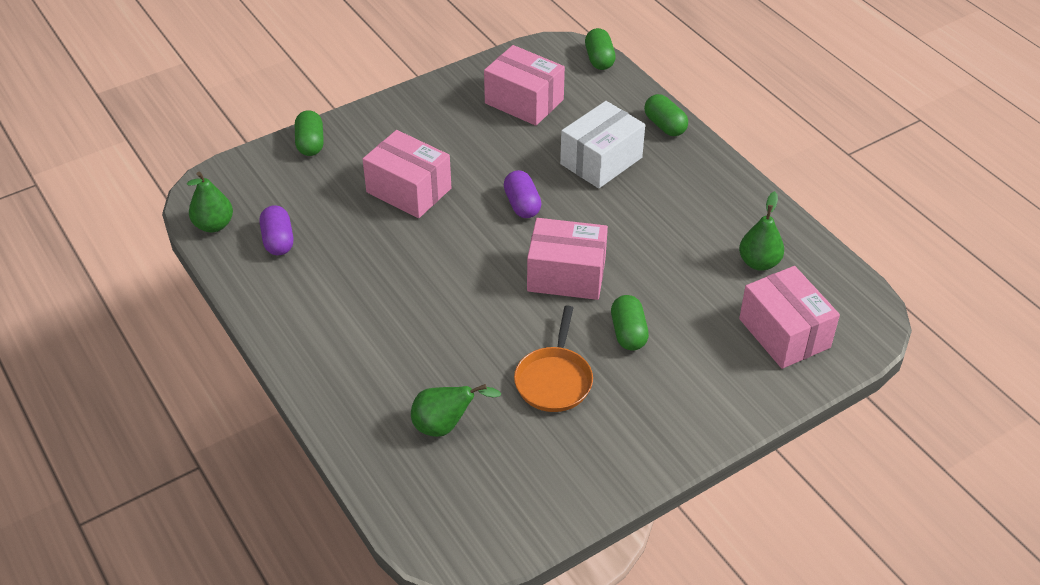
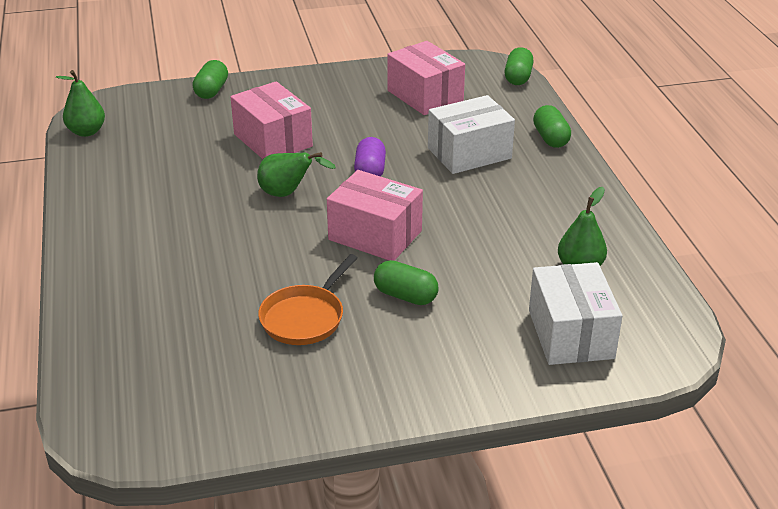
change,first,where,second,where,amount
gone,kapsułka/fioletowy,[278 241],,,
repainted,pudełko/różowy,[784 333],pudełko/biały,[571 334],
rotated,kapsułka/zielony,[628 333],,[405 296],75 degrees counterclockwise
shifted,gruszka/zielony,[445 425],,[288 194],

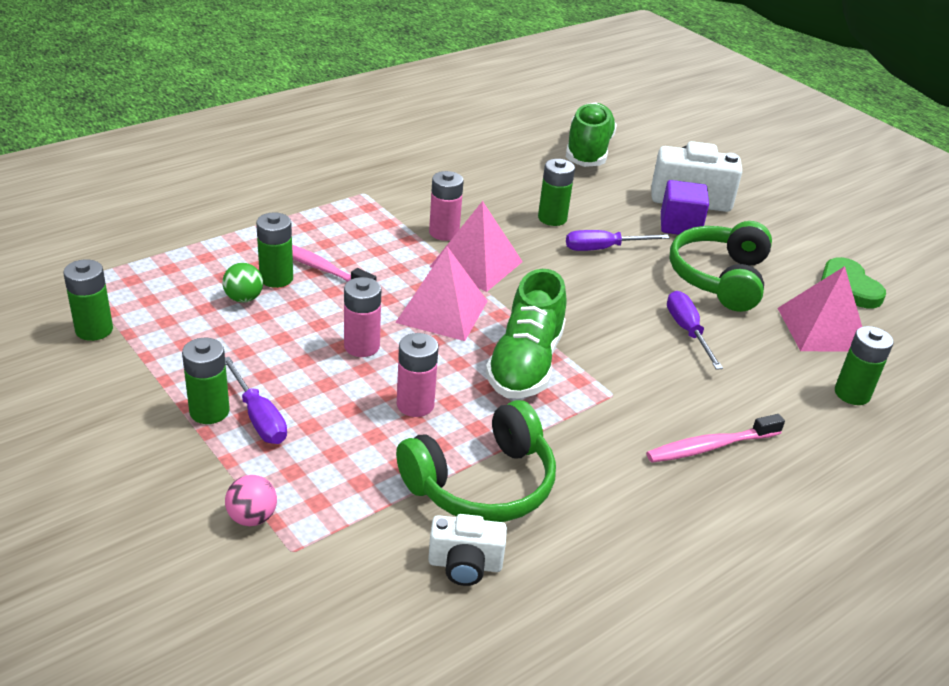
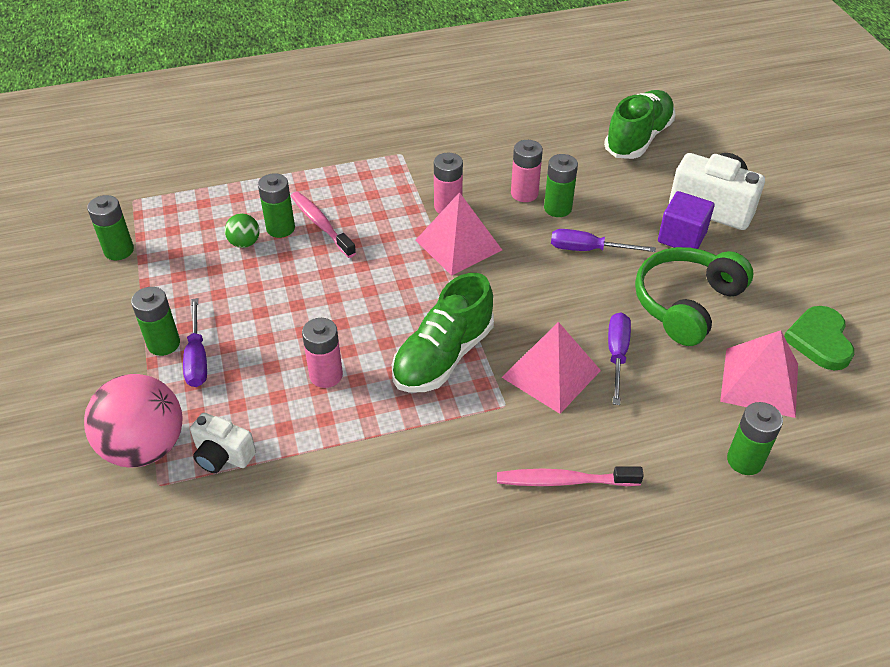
change,first,where,second,where,amount
shifted,piramida/różowy,[442 311],,[551 373],
shifted,bateria/różowy,[362 346],,[524 194],
gone,słuchawki/zielony,[481 483],,,
scaled,piłka/różowy,[252 517],,[145 447],x2.19
shifted,aparat fotograficzny/biały,[465 564],,[223 455],

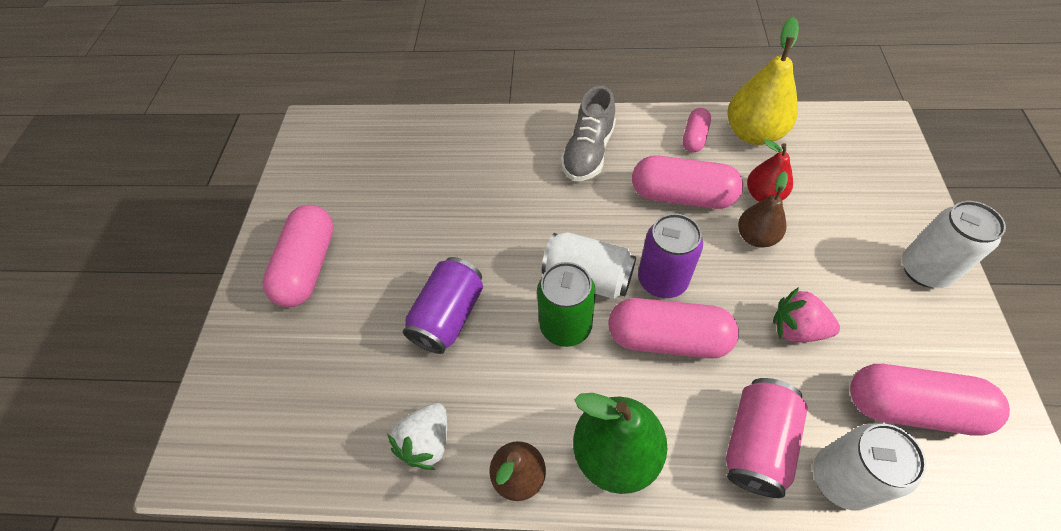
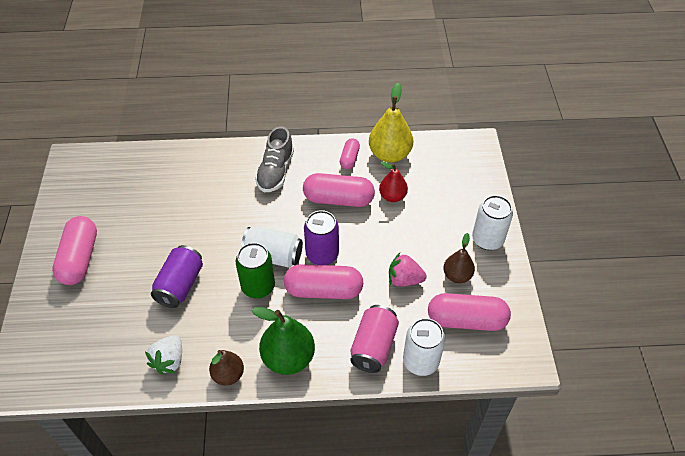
change,first,where,second,where,amount
shifted,gruszka/brązowy,[756 237],,[457 275],

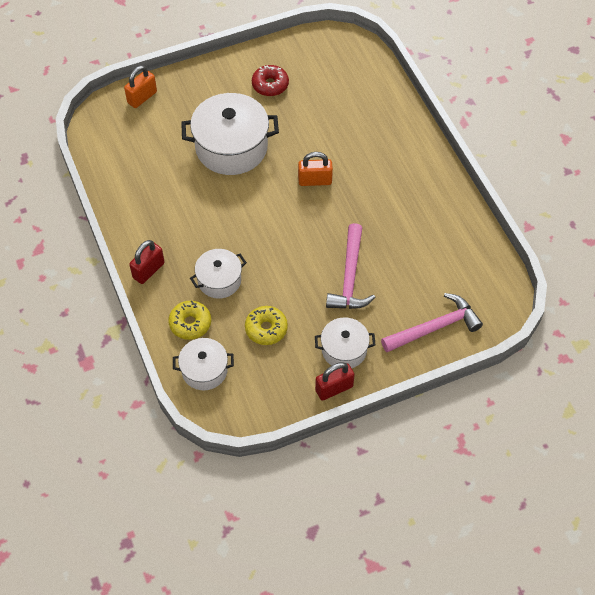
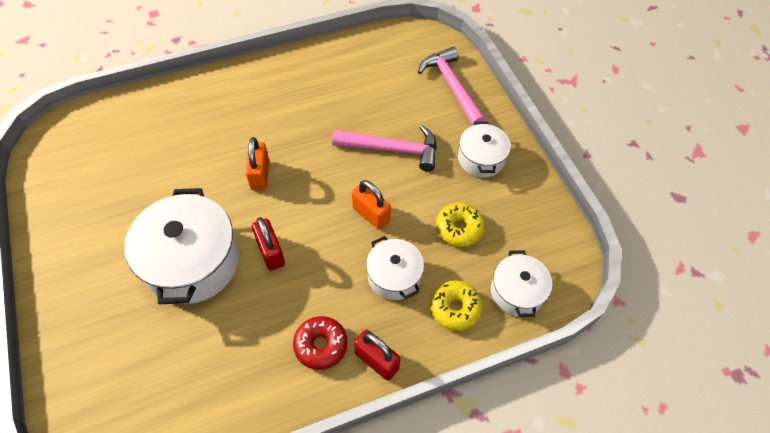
change,first,where,second,where,amount
shifted,kłódka/pomarańczowy,[142 97],,[371 215],
shifted,donut/czerwony,[270 85],,[321 345],
shifted,kłódka/czerwony,[334 388],,[271 252],

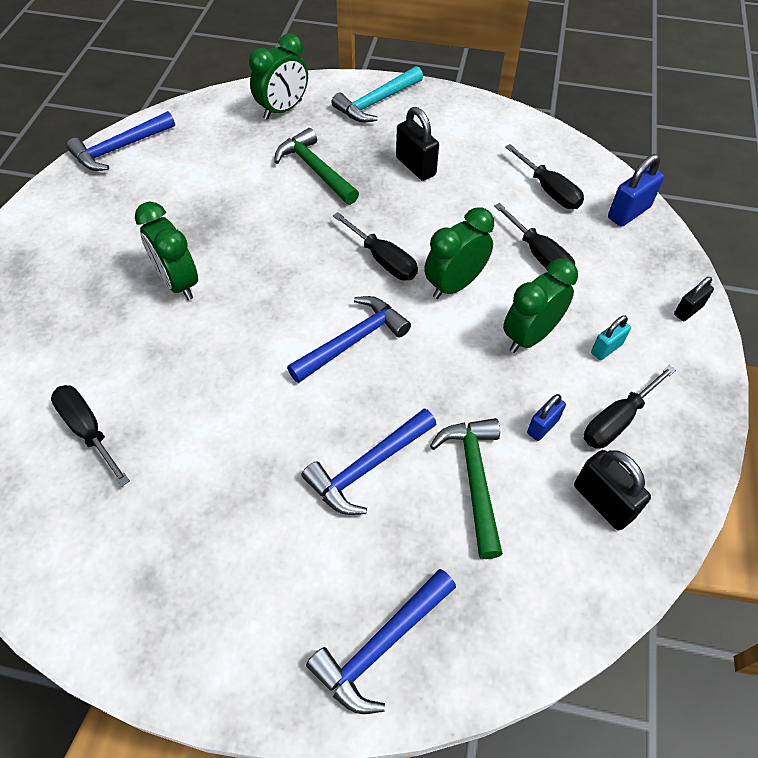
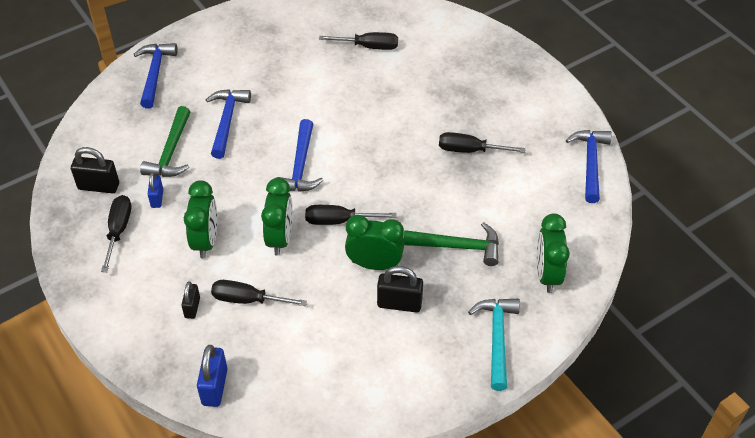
change,first,where,second,where,amount
shifted,śrubokręt/czarny,[549 190],,[470 150],
shifted,budzik/zielony,[178 282],,[374 264],
shifted,kłódka/czarny,[688 310],,[192 307],
gone,kłódka/turkusowy,[606 349],,,
rotated,młotek/zielony,[474 479],,[171 152],60 degrees clockwise

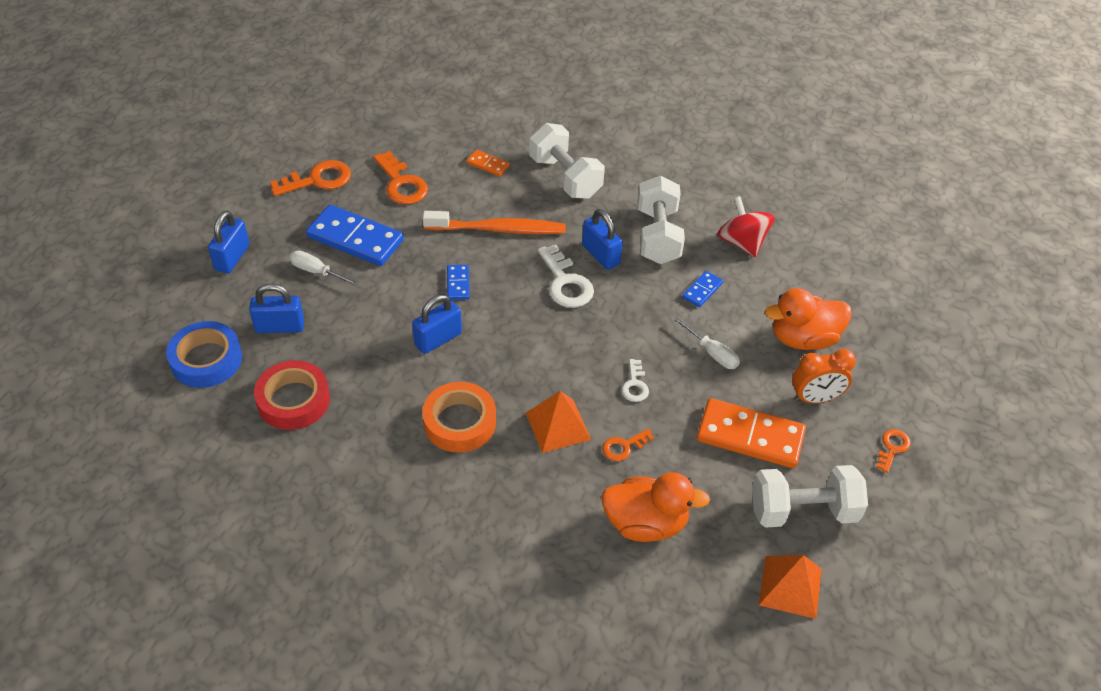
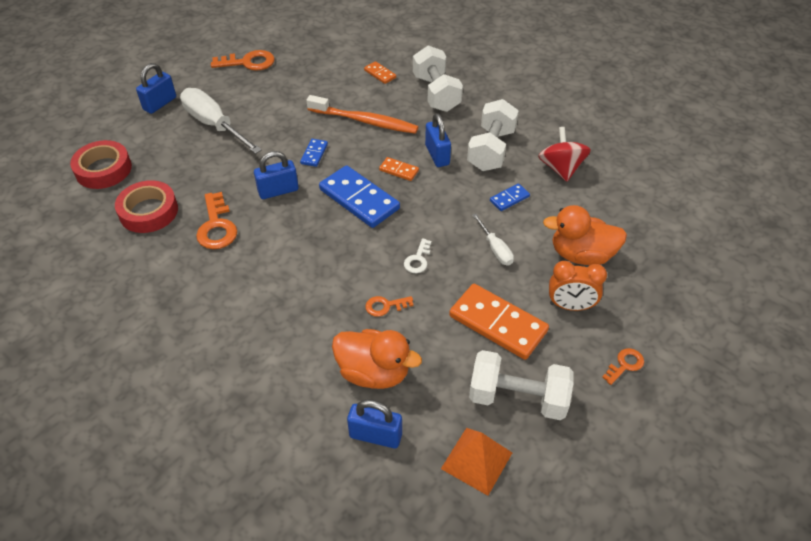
change,first,where,second,where,amount
shifted,klucz/pomarańczowy,[401 184],,[216 227],
shifted,kostka domina/niebieski,[355 239],,[359 199],
swapped,klucz/biały,[566 283],kostka domina/pomarańczowy,[399 170],
scaled,śrubokręt/biały,[317 272],,[214 125],x1.95
shifted,kłódka/niebieski,[280 327],,[375 435],
repainted,taśma klejąca/niebieski,[206 360],taśma klejąca/czerwony,[103 169],
gone,taśma klejąca/pomarańczowy,[459 422],,,
gone,piramida/pomarańczowy,[558 426],,,

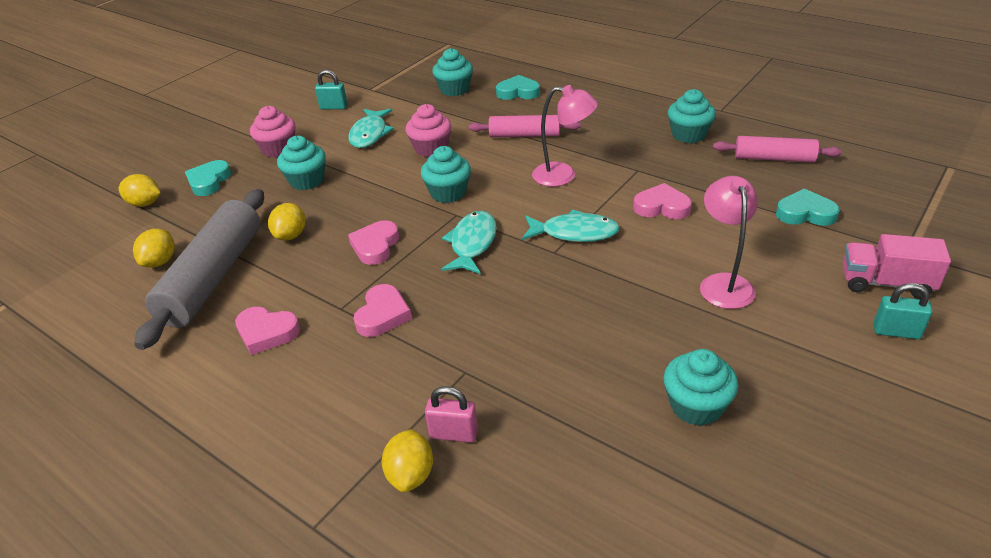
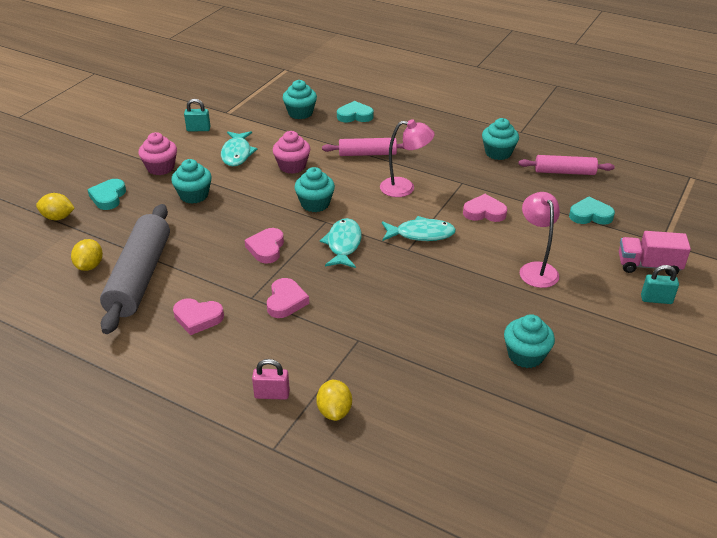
change,first,where,second,where,amount
gone,cytryna/żółty,[291 235],,,
shifted,kłódka/różowy,[453 434],,[272 394],

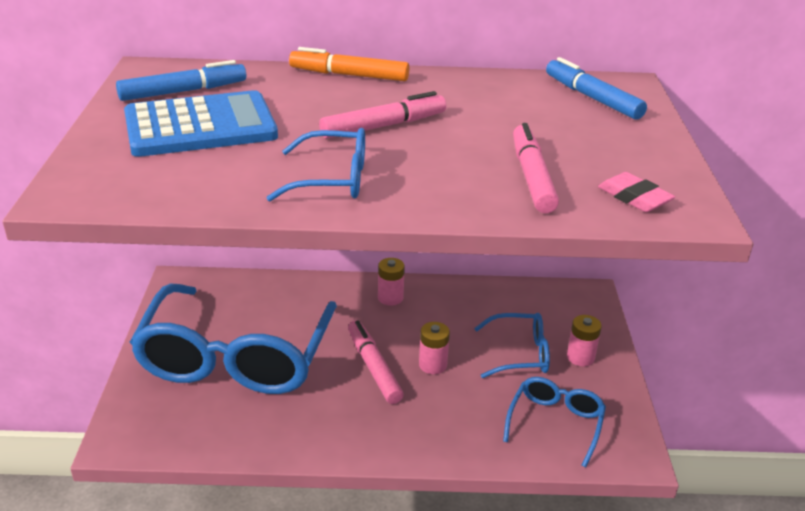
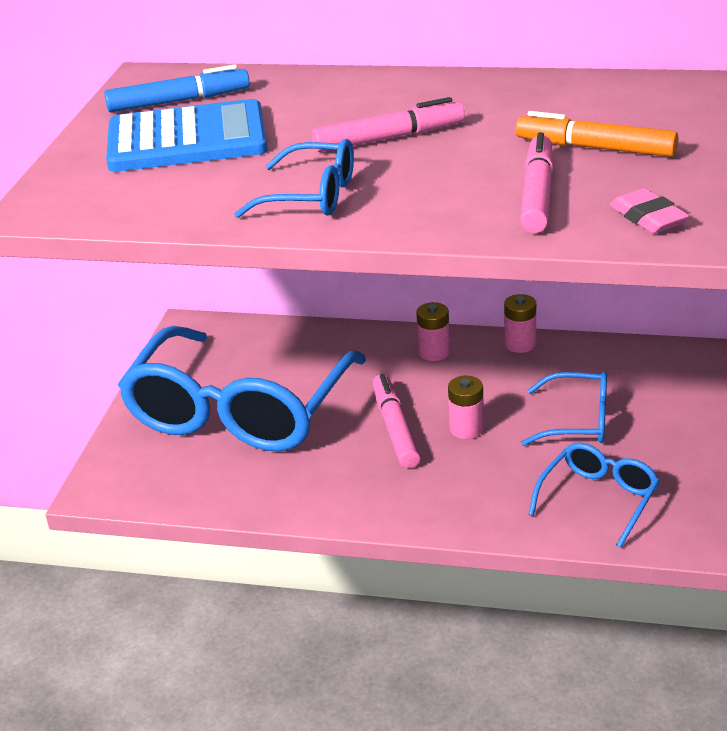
change,first,where,second,where,amount
shifted,flamaster/pomarańczowy,[349 75],,[595 148],
gone,flamaster/niebieski,[592 98],,,
shifted,bateria/różowy,[580 357],,[520 344],

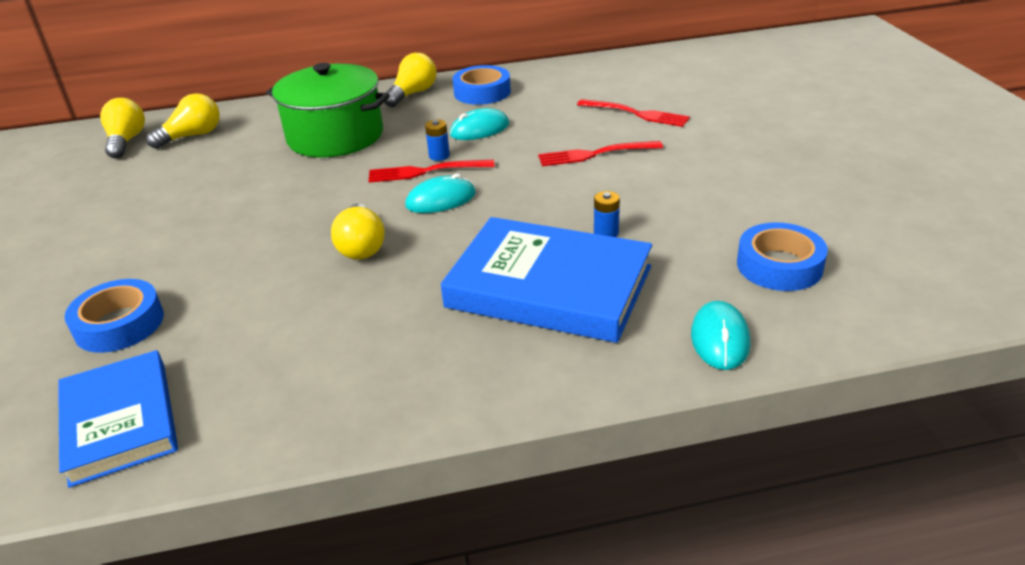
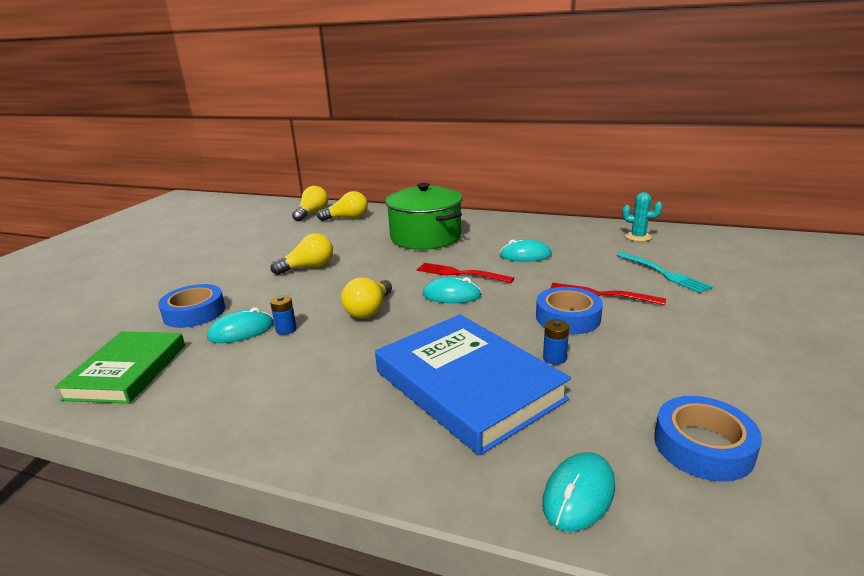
change,first,where,second,where,amount
shifted,żarówka/żółty,[413 94],,[308 267],
shifted,taśma klejąca/niebieski,[482 92],,[568 317],
repainted,widelec/czerwony,[637 114],widelec/turkusowy,[664 273],
shifted,bateria/niebieski,[439 156],,[286 329],
repainted,książka/niebieski,[120 422],książka/zielony,[127 371],
new,,,kaktus/turkusowy,[638 237],
new,,,myszka/turkusowy,[241 331],

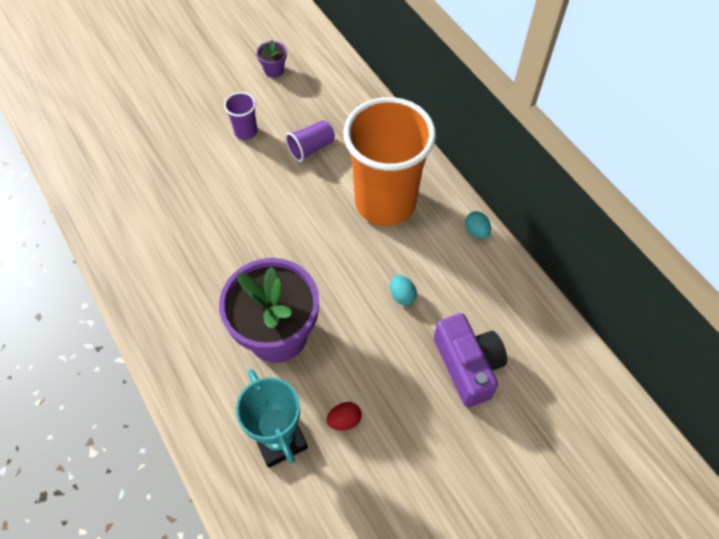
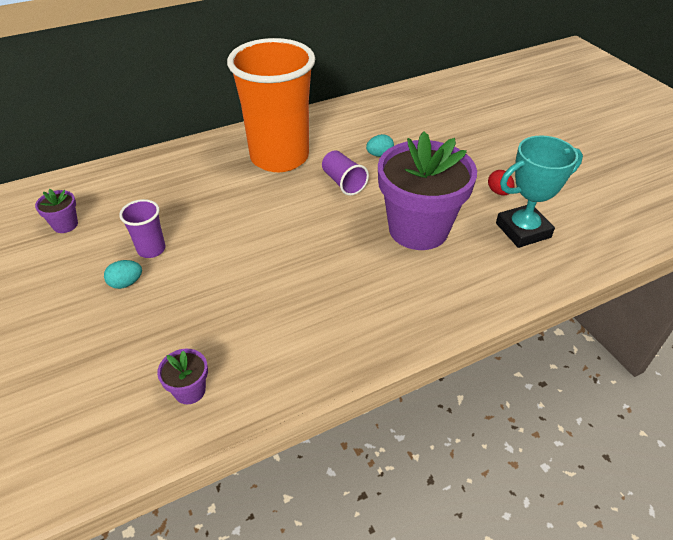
change,first,where,second,where,amount
shifted,szklanka/fioletowy,[311 148],,[343 182],
shifted,jajko/turkusowy,[476 231],,[126 283],
gone,aparat fotograficzny/fioletowy,[467 365],,,
new,,,doniczka/fioletowy,[190 390],

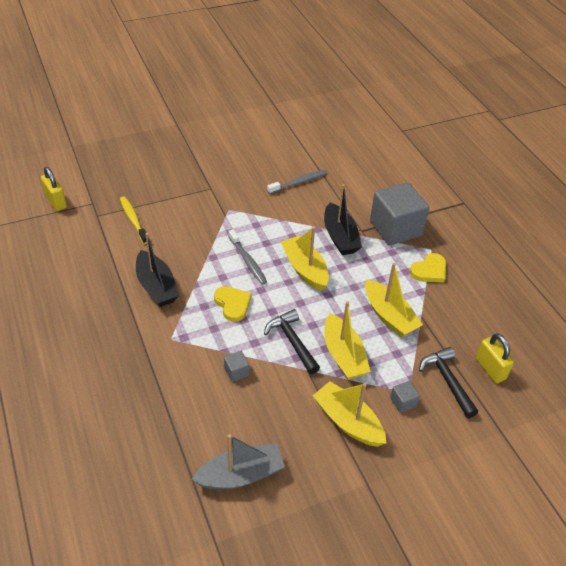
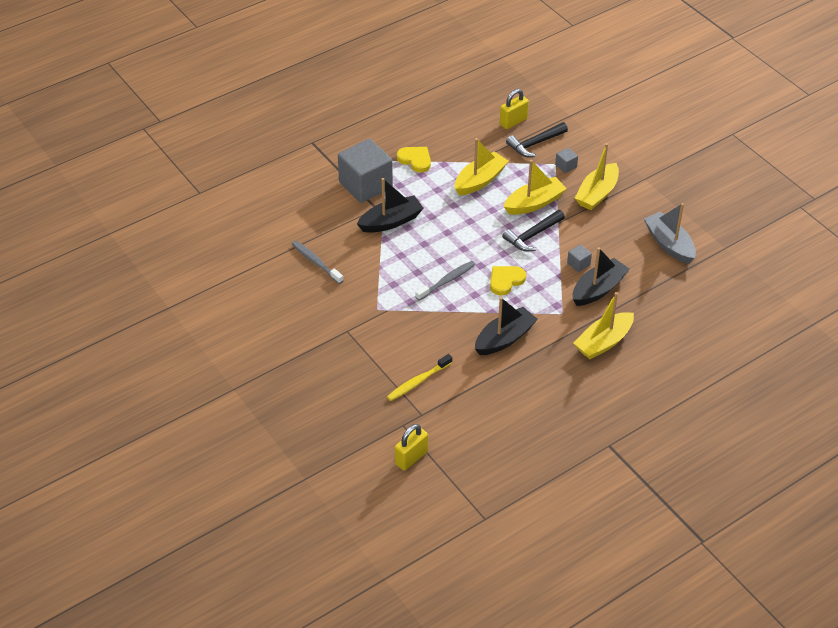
change,first,where,second,where,amount
shifted,łódka/żółty,[305 269],,[603 342],
new,,,łódka/czarny,[598 289],

